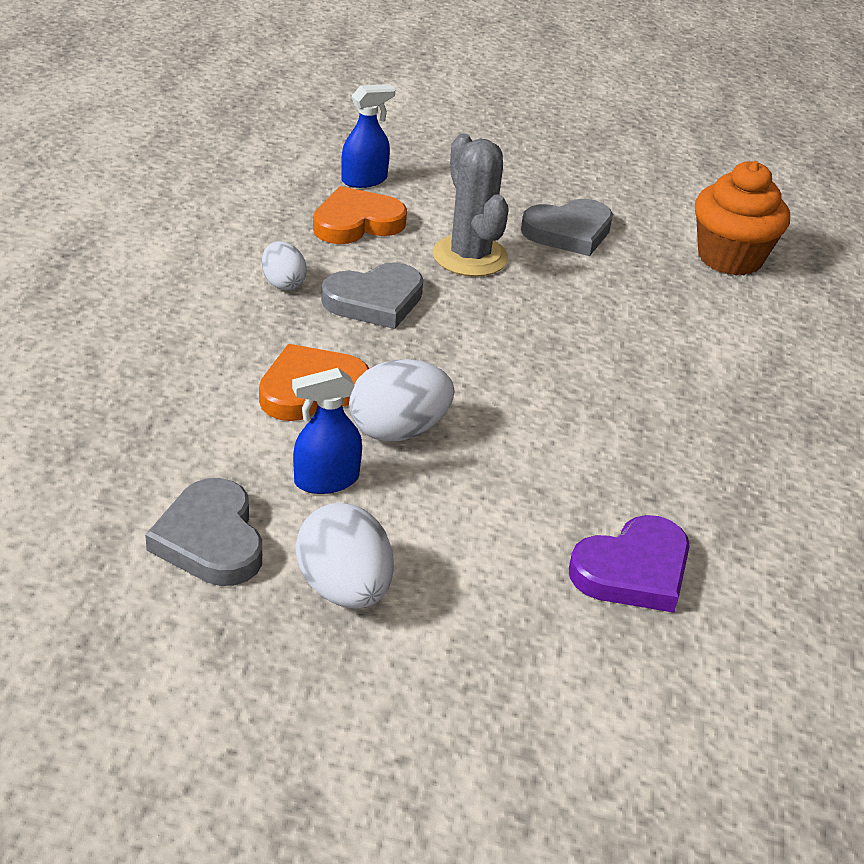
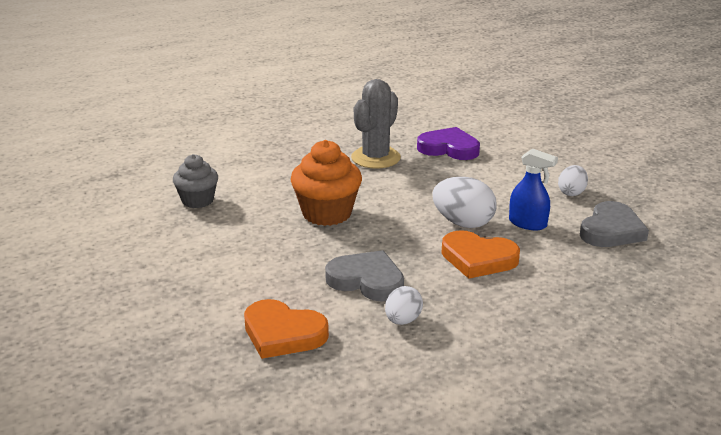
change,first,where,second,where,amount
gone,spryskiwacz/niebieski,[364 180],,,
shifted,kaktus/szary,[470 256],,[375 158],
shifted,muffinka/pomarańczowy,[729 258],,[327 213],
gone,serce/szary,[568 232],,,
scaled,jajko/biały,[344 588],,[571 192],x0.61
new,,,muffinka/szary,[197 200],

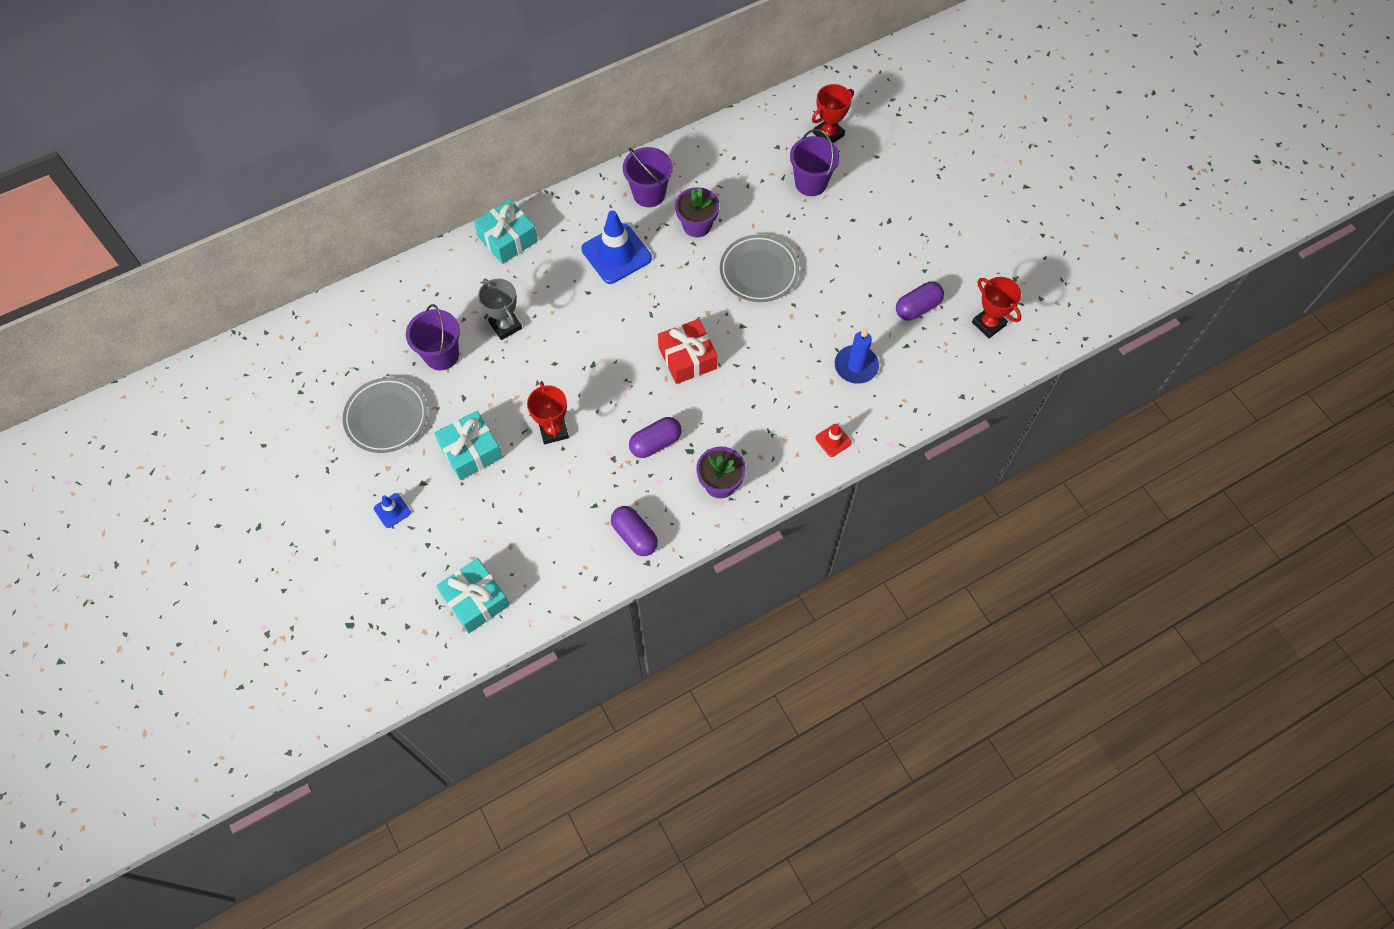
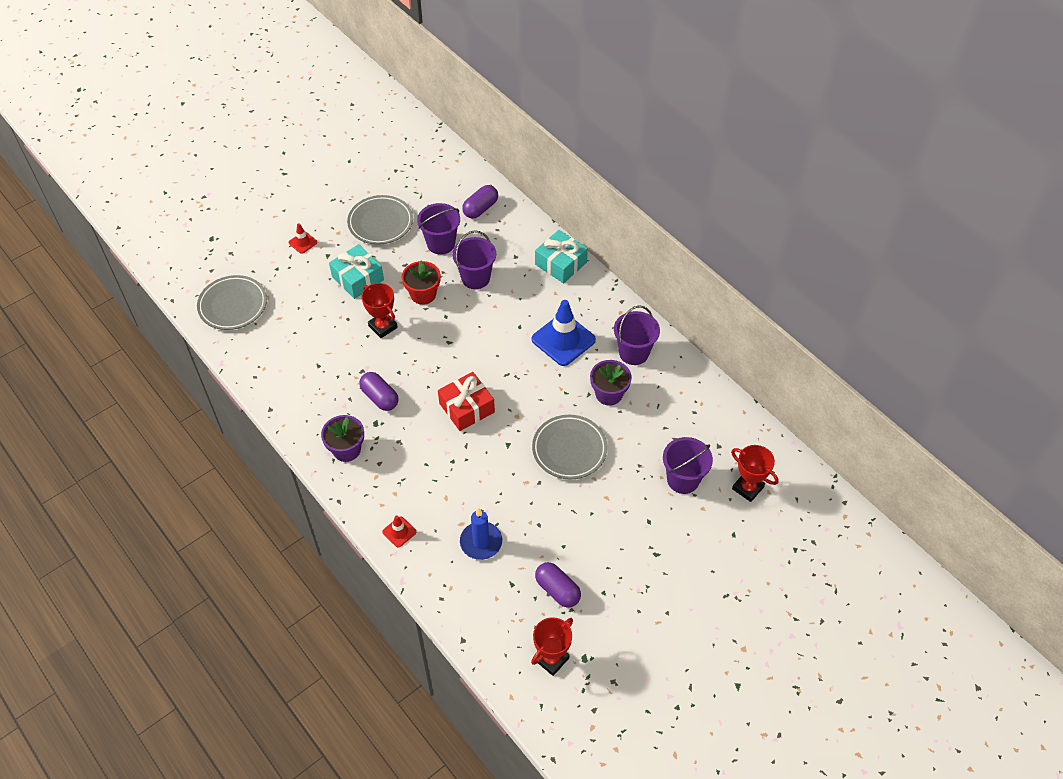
change,first,where,second,where,amount
swapped,puchar/szary,[505 325],wiadro/fioletowy,[475 278],
rotated,puchar/czerwony,[553 430],,[383 326],75 degrees clockwise
repainted,pachołek/niebieski,[392 510],pachołek/czerwony,[303 242],
shifted,kapsułka/fioletowy,[634 535],,[480 208],
swapped,prezent/turkusowy,[475 600],talerz/szary,[233 305],
new,,,doniczka/czerwony,[423 294],

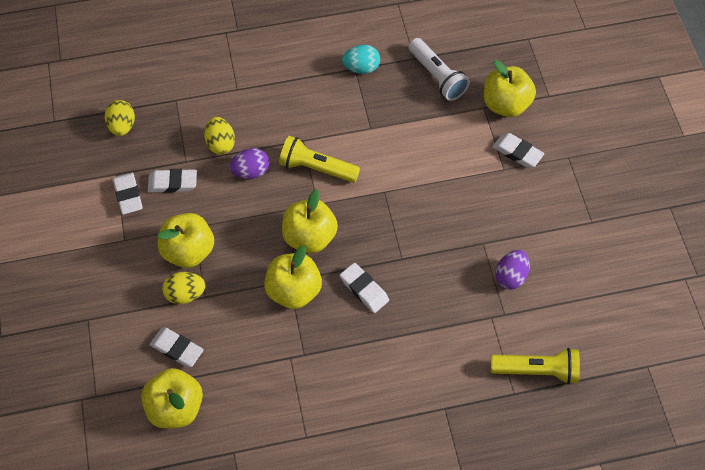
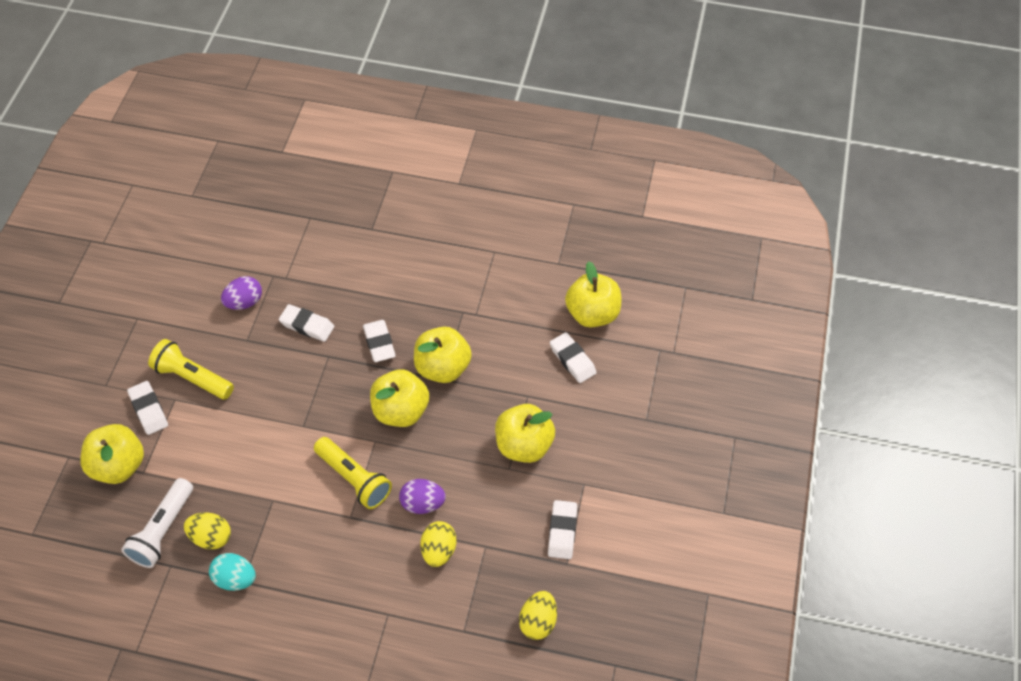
change,first,where,second,where,amount
rotated,latarka/biały,[437 76],,[163 530],150 degrees counterclockwise
shifted,gumka do mazania/biały,[173 183],,[307 325],
shifted,jajko/żółty,[185 294],,[211 537],
shifted,latarka/żółty,[537 370],,[192 378],

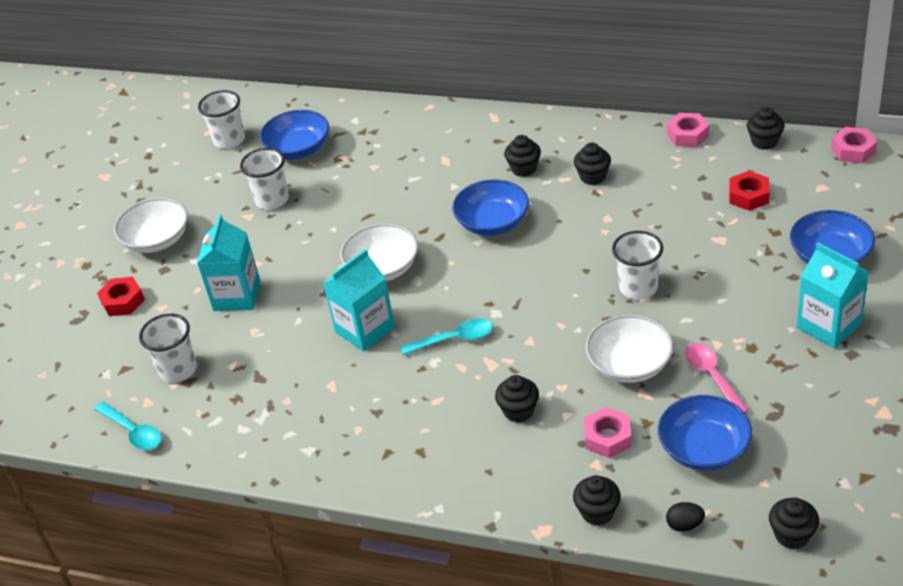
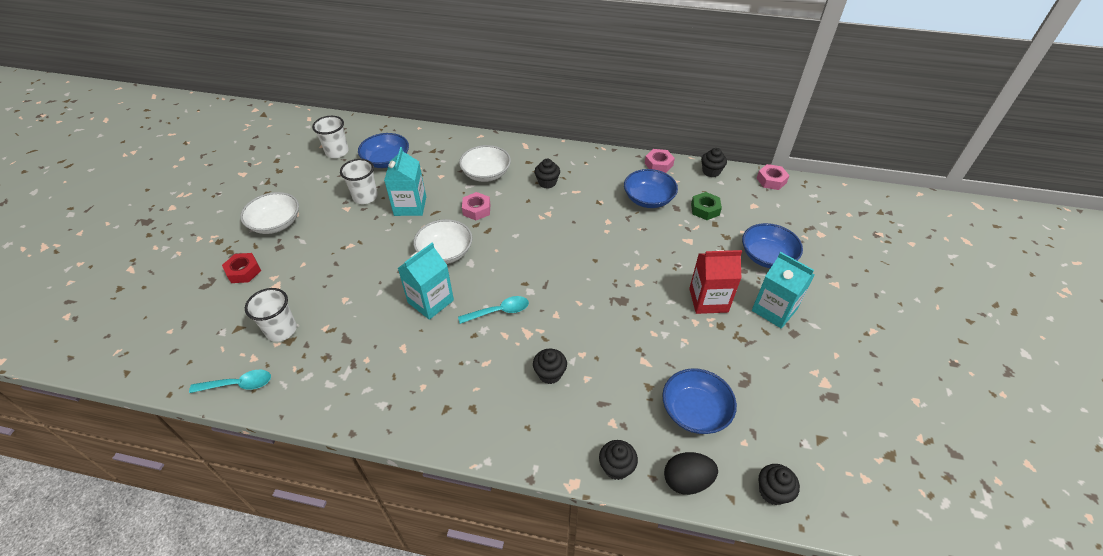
change,first,where,second,where,amount
gone,muffinka/czarny,[593 177],,,
repainted,nakrętka/czerwony,[748 196],nakrętka/zielony,[705 209],
shifted,miska/niebieski,[492 223],,[648 199],
shifted,karton mleka/turkusowy,[237 296],,[410 206],
gone,szklanka/biały,[638 287],,,
shifted,miska/biały,[629 364],,[486 174],
gone,łyżka/różowy,[712 376],,,
rotated,łyżka/turkusowy,[133 432],,[238 384],45 degrees counterclockwise
shifted,nakrętka/różowy,[607 437],,[476 209],
scaled,jajko/czarny,[684 525],,[686 481],x1.69
new,,,karton mleka/czerwony,[708 300],

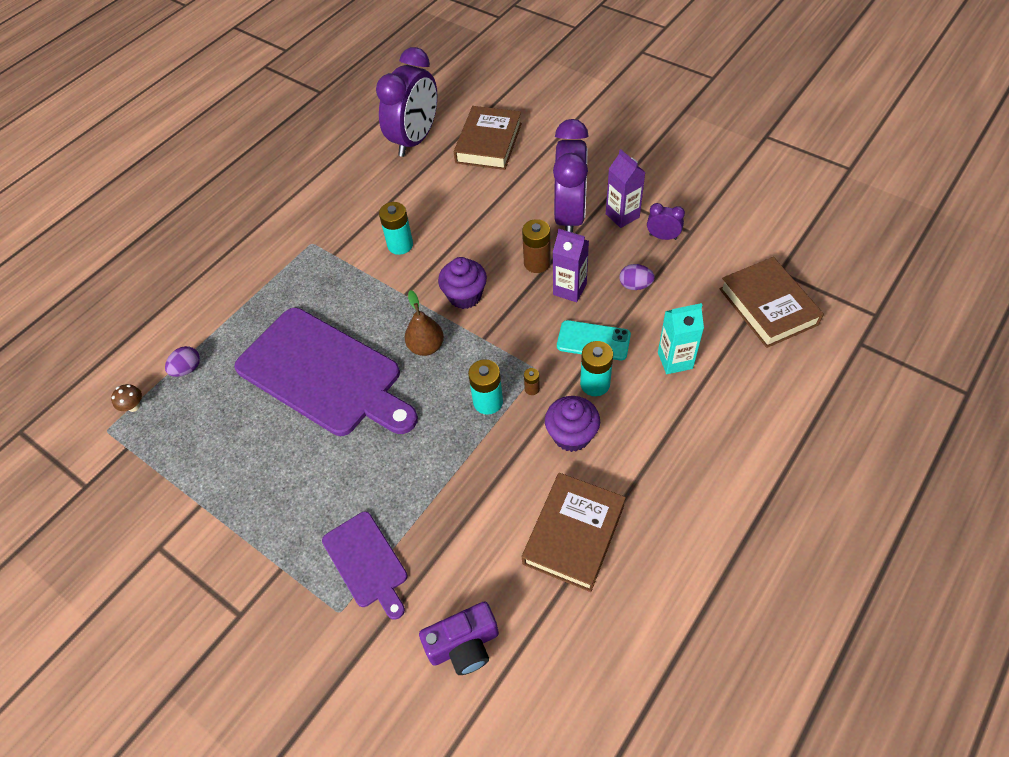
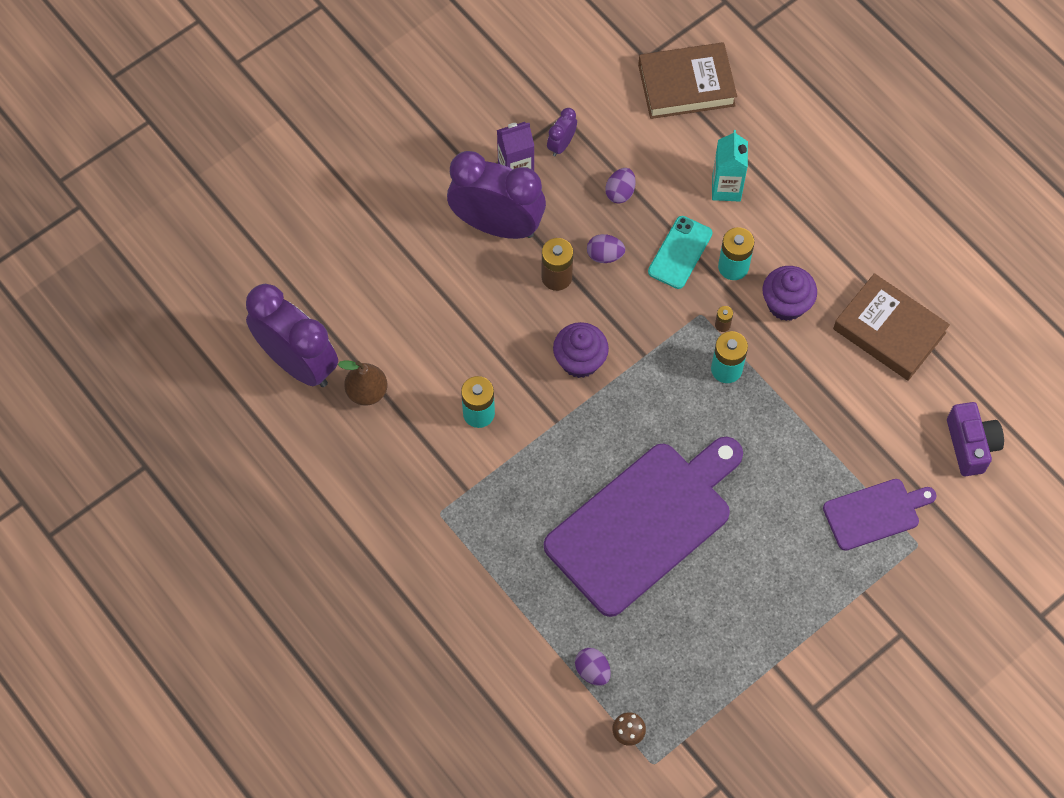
change,first,where,second,where,amount
gone,książka/brązowy,[489 143],,,
swapped,karton mleka/fioletowy,[569 289],jajko/fioletowy,[605 255],
shifted,gruszka/brązowy,[426 347],,[367 392],

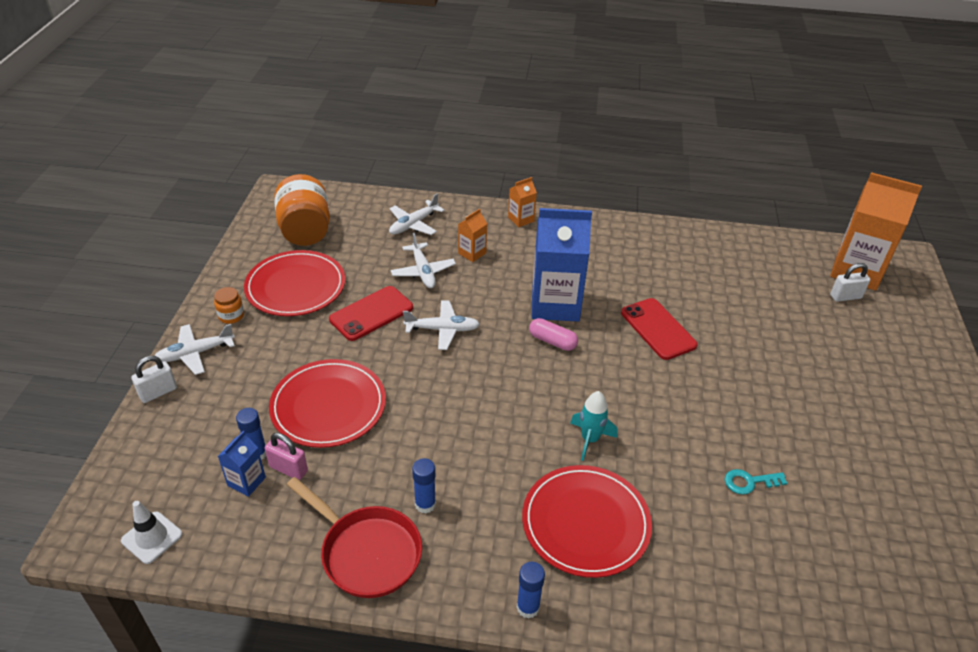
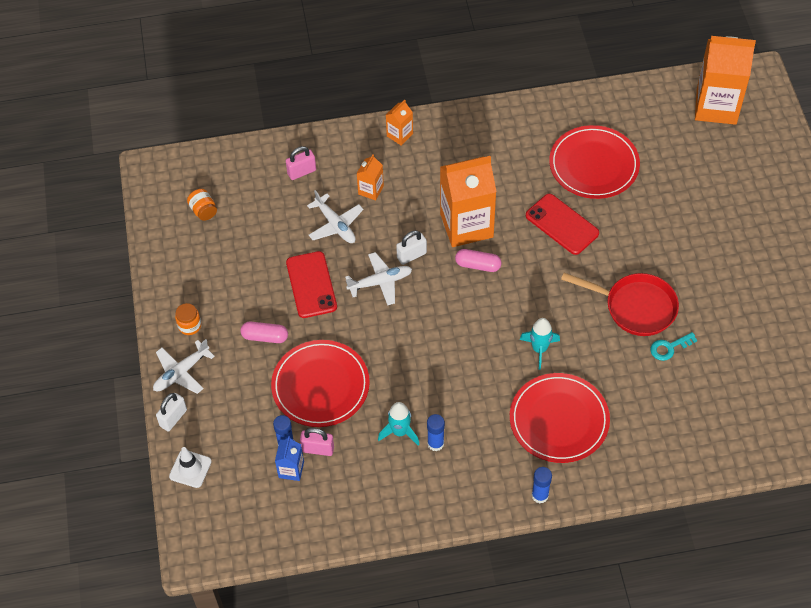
change,first,where,second,where,amount
scaled,słoik/pomarańczowy,[305 231],,[203 211],x0.45
swapped,samolot/biały,[413 224],kłódka/różowy,[301 172],
repainted,karton mleka/niebieski,[555 304],karton mleka/pomarańczowy,[466 225],
shifted,talerz/czerwony,[295 287],,[594 165],
shifted,kłódka/biały,[845 297],,[411 255],
rotated,telefon/czerwony,[371 313],,[311 285],45 degrees counterclockwise
shifted,patelnia/czerwony,[366 552],,[635 307],
shifted,pachołek/biały,[152 537],,[190 469],
new,,,kapsułka/różowy,[265 337],
new,,,rakieta/turkusowy,[400 432],

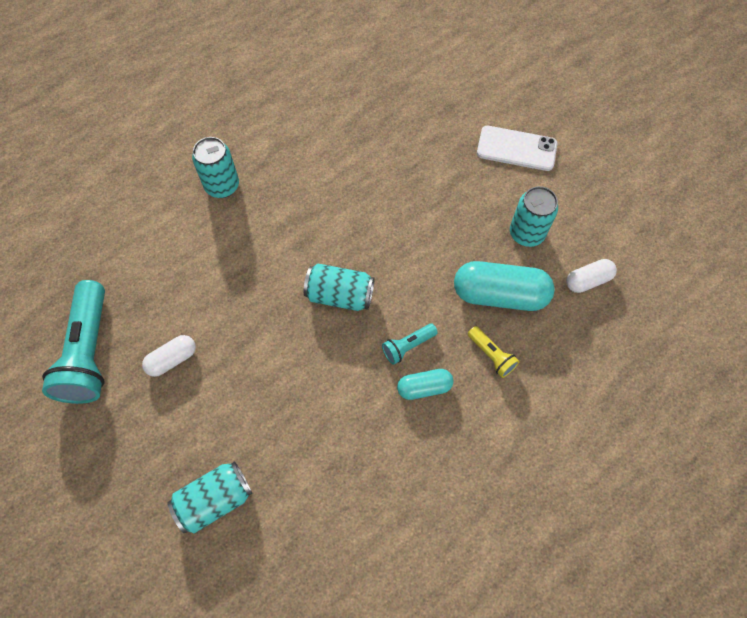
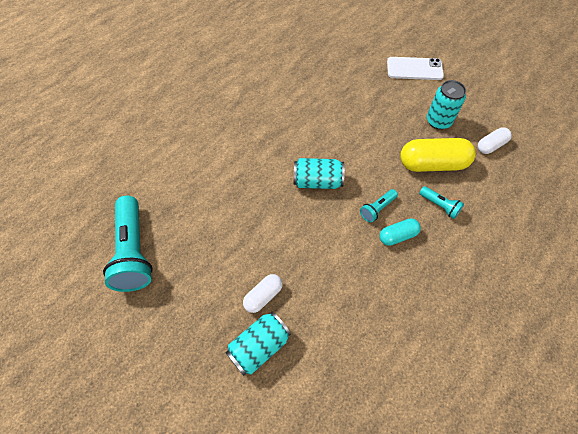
change,first,where,second,where,amount
gone,puszka/turkusowy,[222 186],,,
repainted,kapsułka/turkusowy,[500 294],kapsułka/żółty,[432 164],
repainted,latarka/żółty,[491 355],latarka/turkusowy,[439 205],
shifted,kapsułka/biały,[172 359],,[263 296],

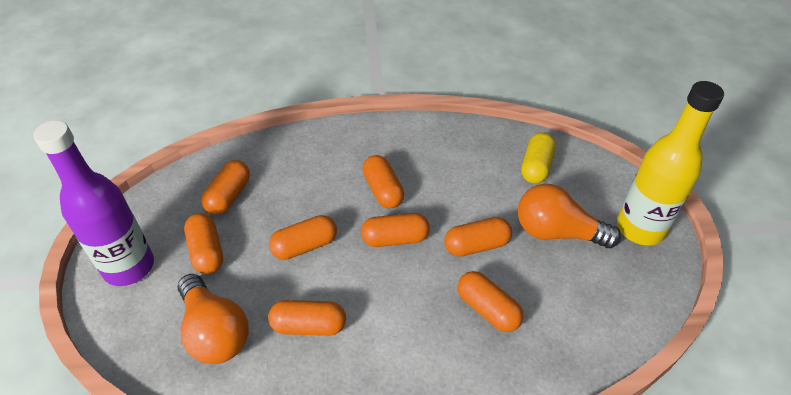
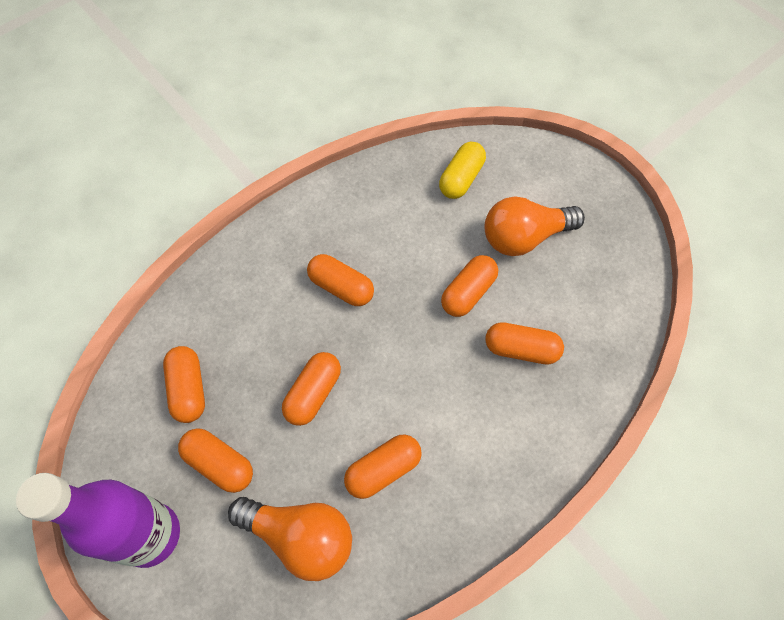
change,first,where,second,where,amount
gone,butelka/żółty,[640 228],,,
rotated,kapsułka/żółty,[536 167],,[461 179],45 degrees clockwise
gone,kapsułka/pomarańczowy,[395 239],,,

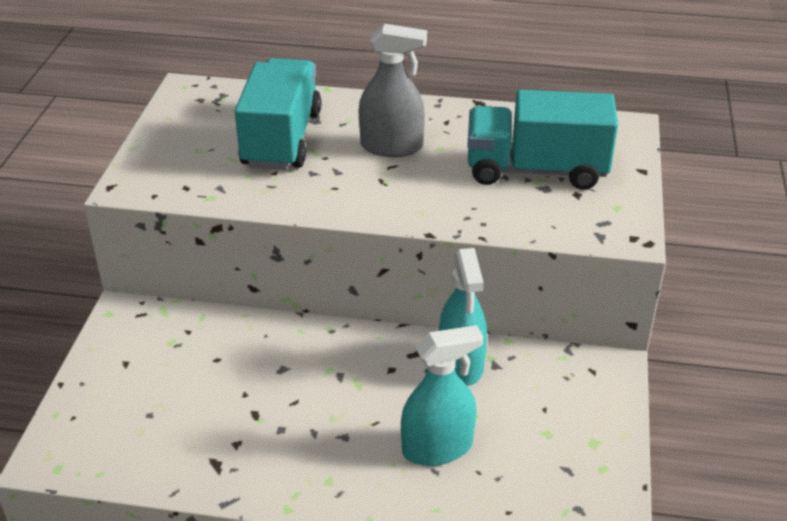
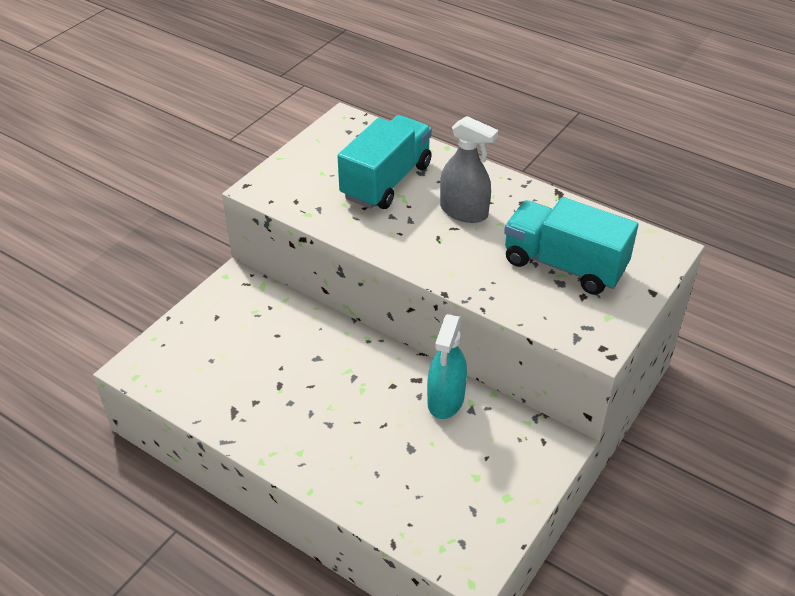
change,first,where,second,where,amount
gone,spryskiwacz/turkusowy,[437 448],,,

